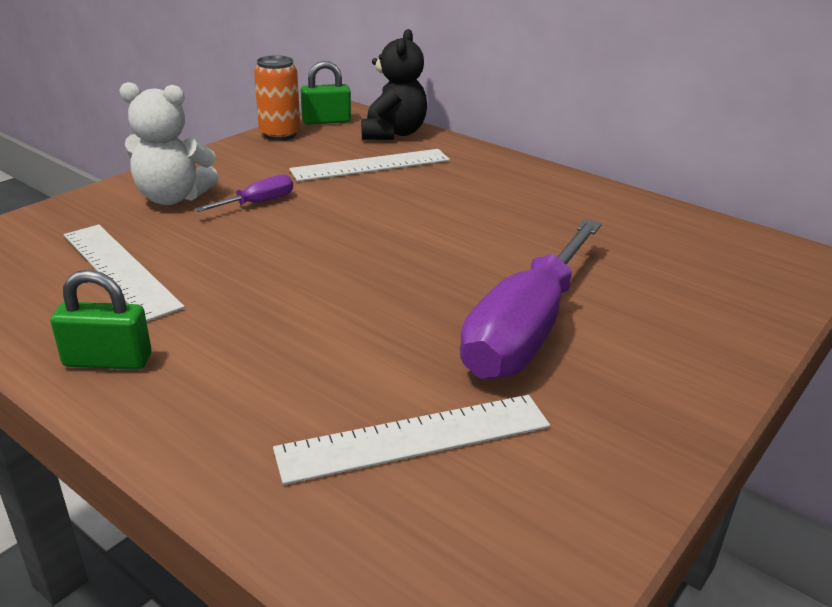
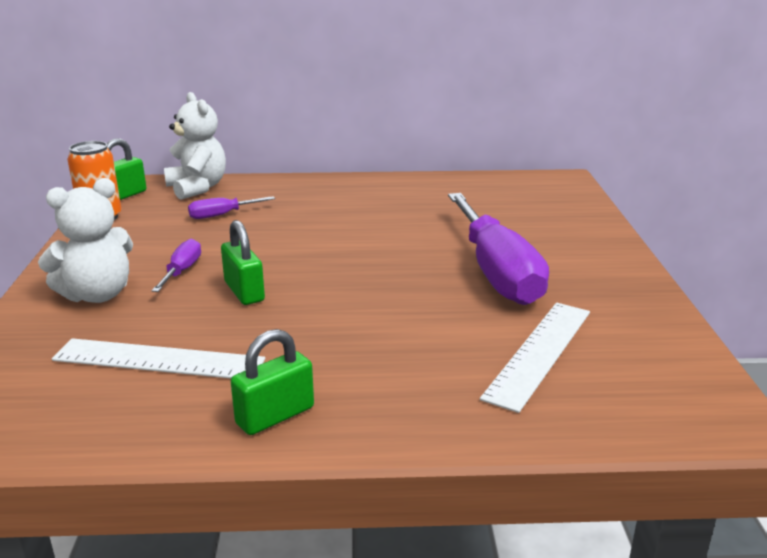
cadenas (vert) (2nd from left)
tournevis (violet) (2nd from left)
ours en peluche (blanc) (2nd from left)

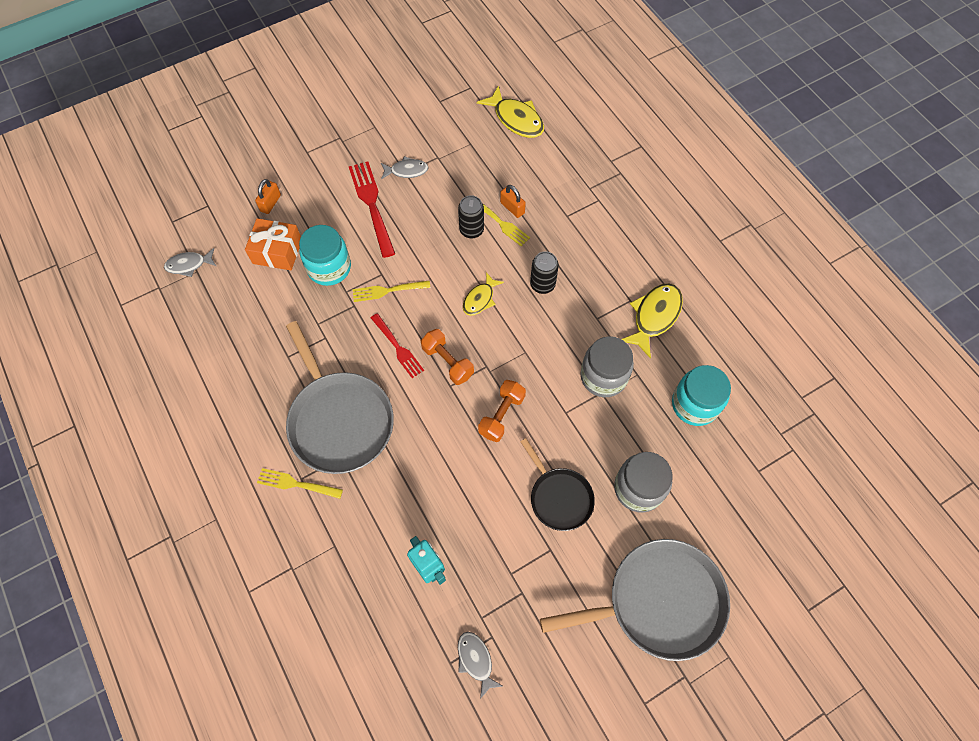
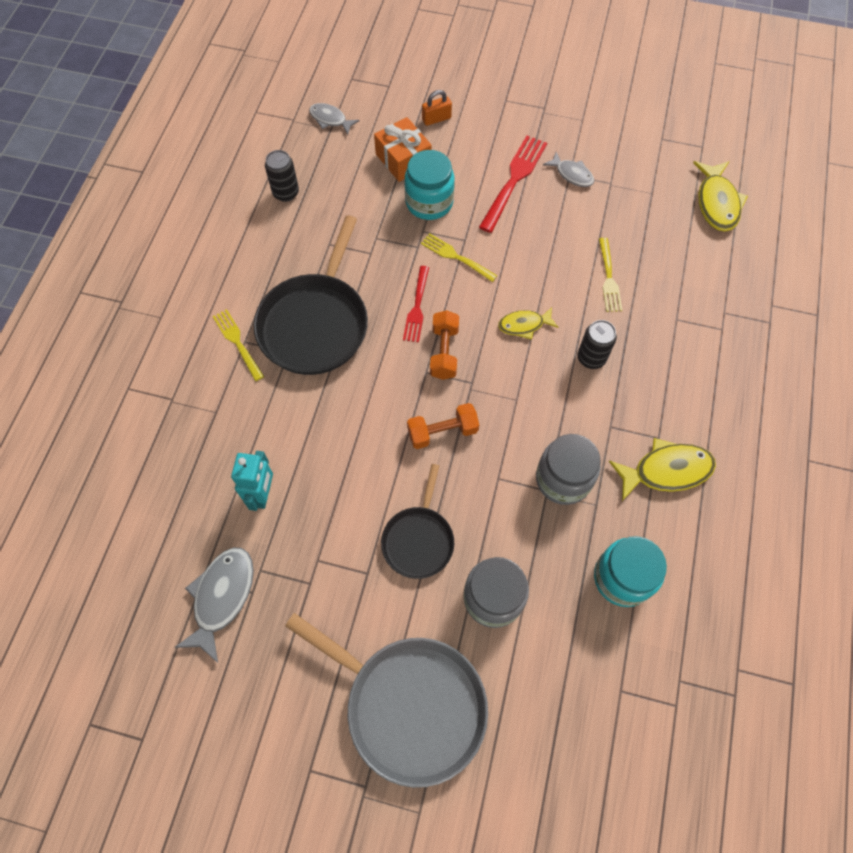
cadenas (orange) (2nd from left in the first image)
canette (noir) (1st from left)
poêle (noir) (1st from left)
poisson (gris) (1st from left)

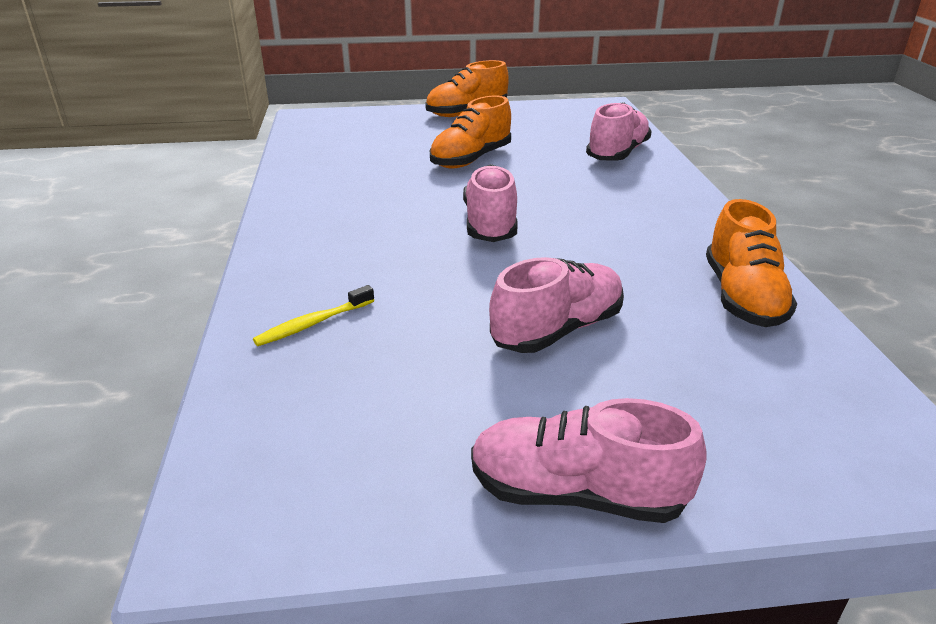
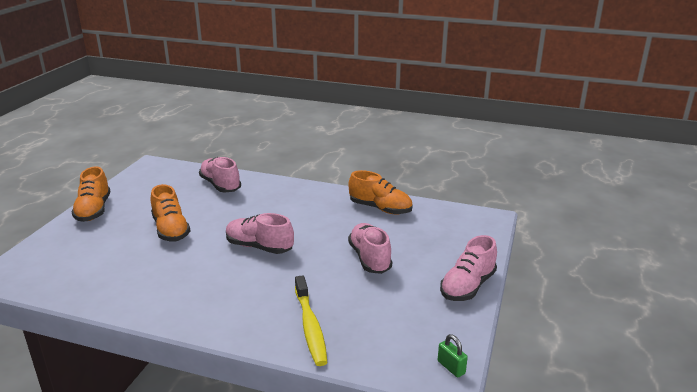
cadenas (vert)
brosse à dents (jaune)

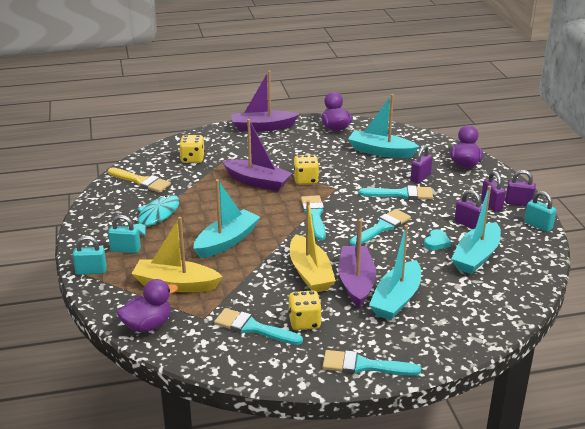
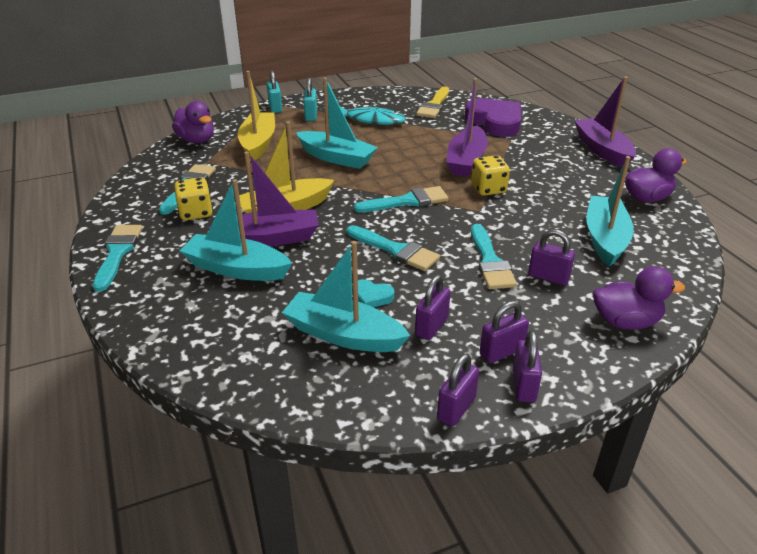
cœur (violet)
cadenas (violet) (2nd from left)

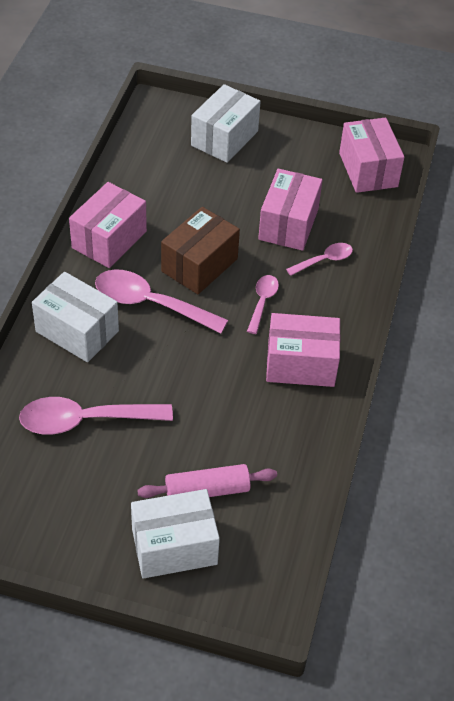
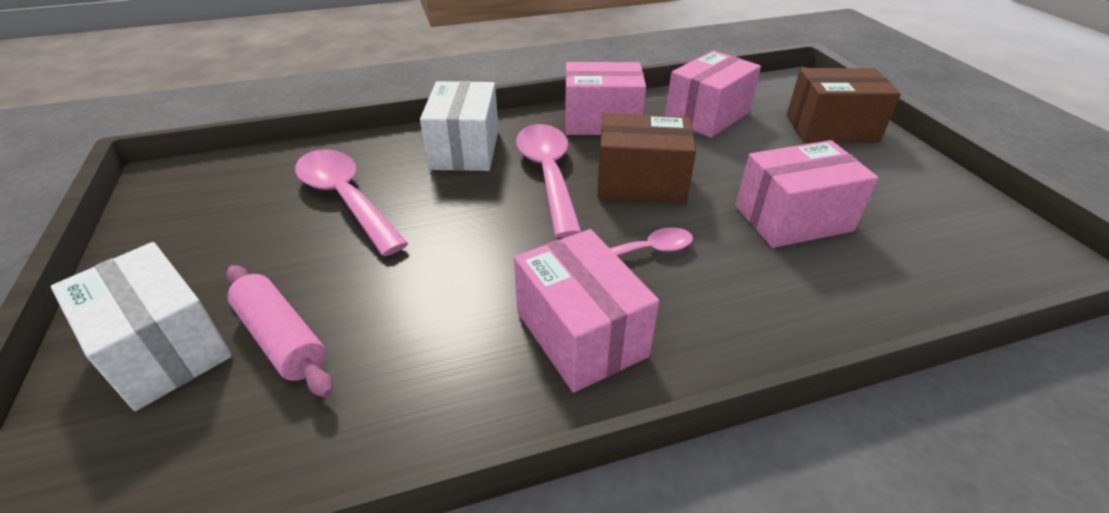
cuillère (rose) (4th from left in the first image)
boîte (rose) (3rd from left)
boîte (marron) (2nd from left)

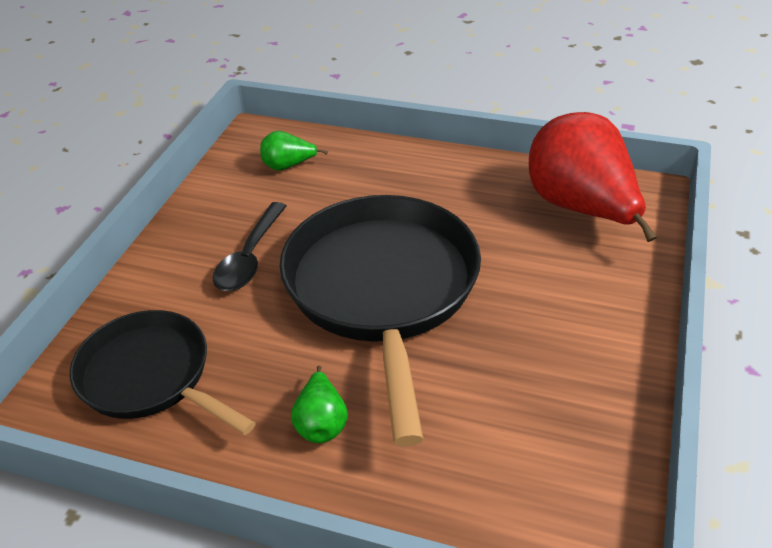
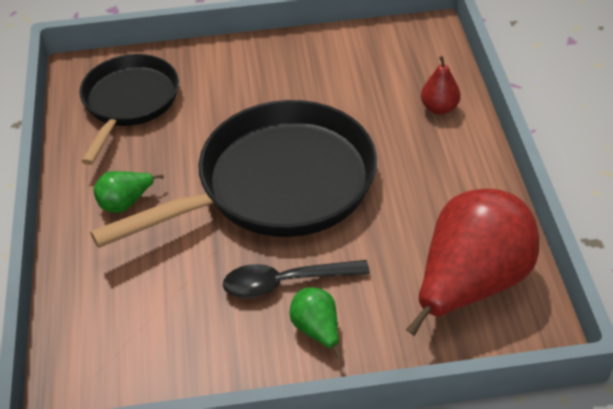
poire (rouge) (1st from left)
cuillère (noir)
poire (vert) (2nd from left)

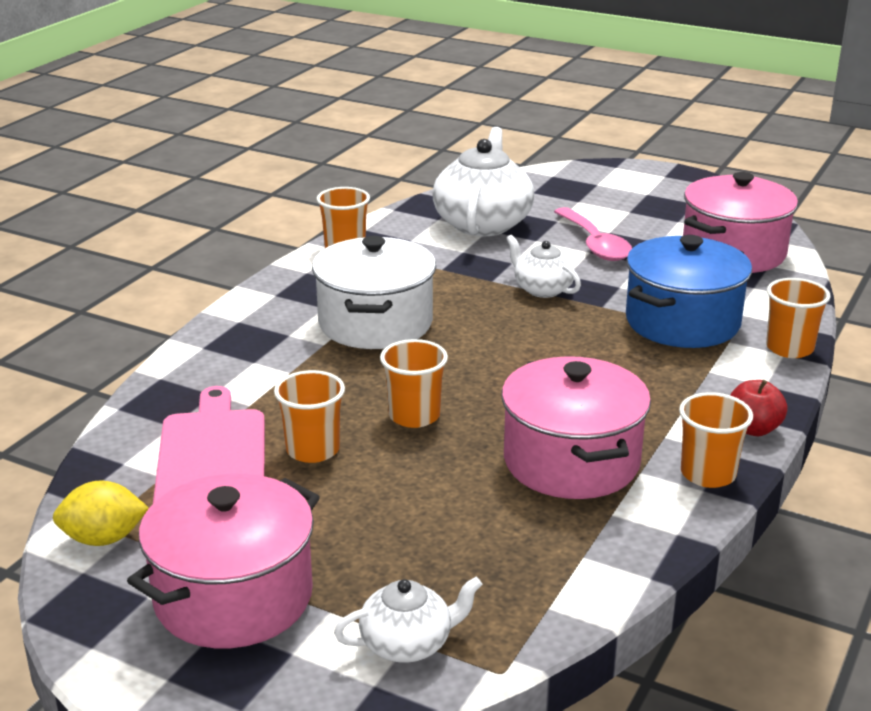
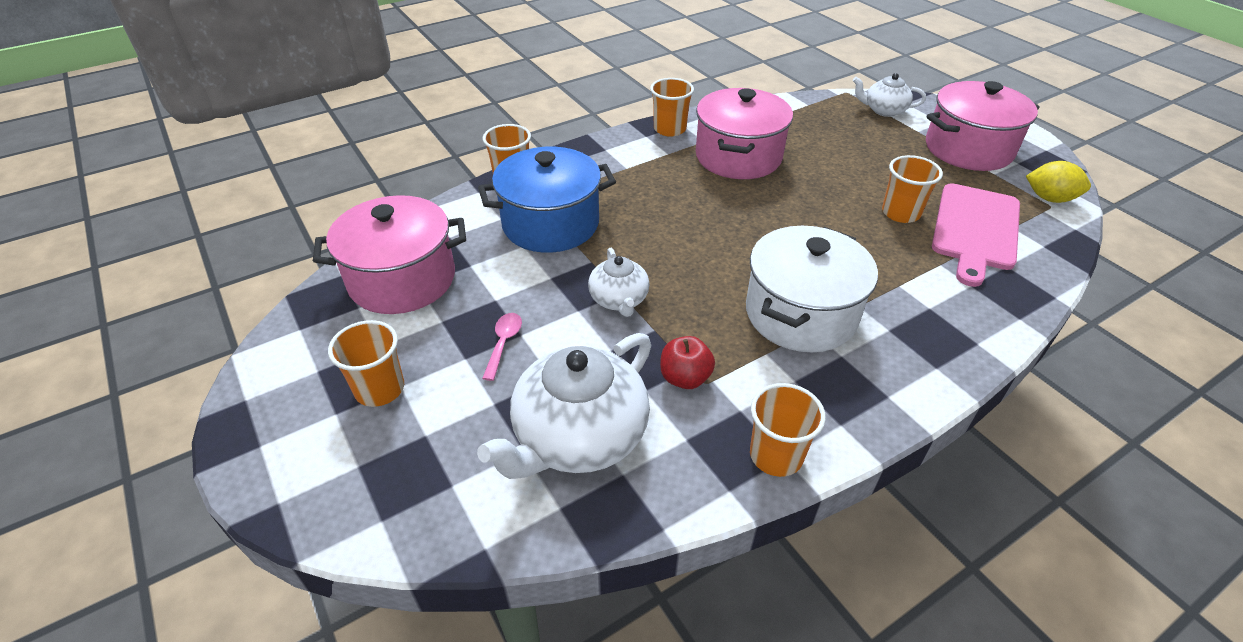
gobelet (orange) (1st from left)
pomme (rouge)
cuillère (rose)

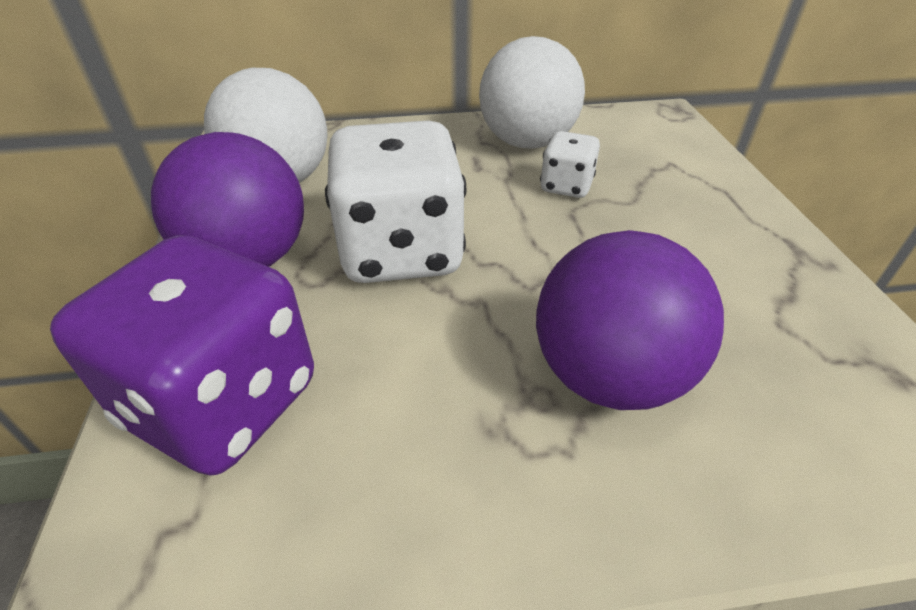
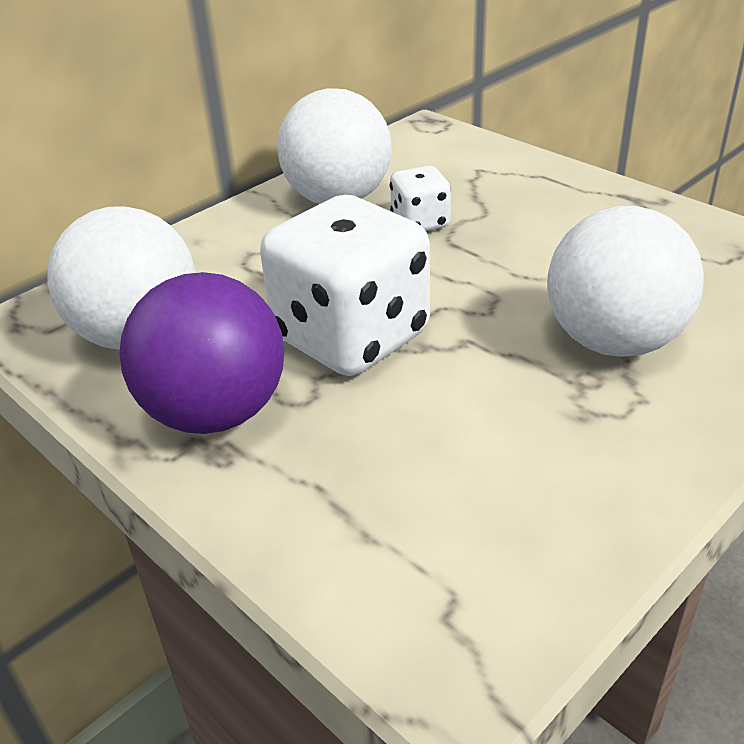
dé (violet)
balle (blanc) (3rd from left)

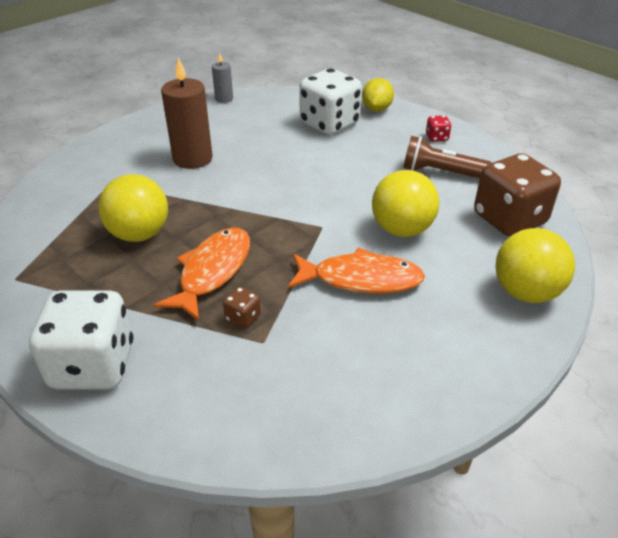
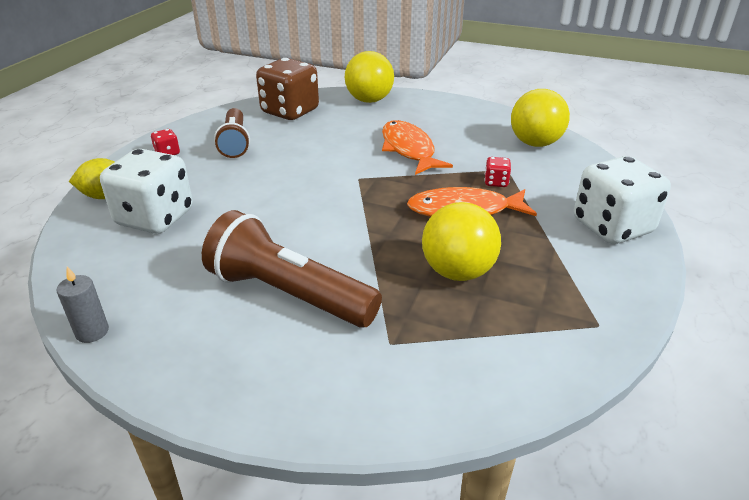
balle (jaune) (3rd from left)
lampe de poche (marron) (2nd from left)
dé (rouge) (2nd from left)

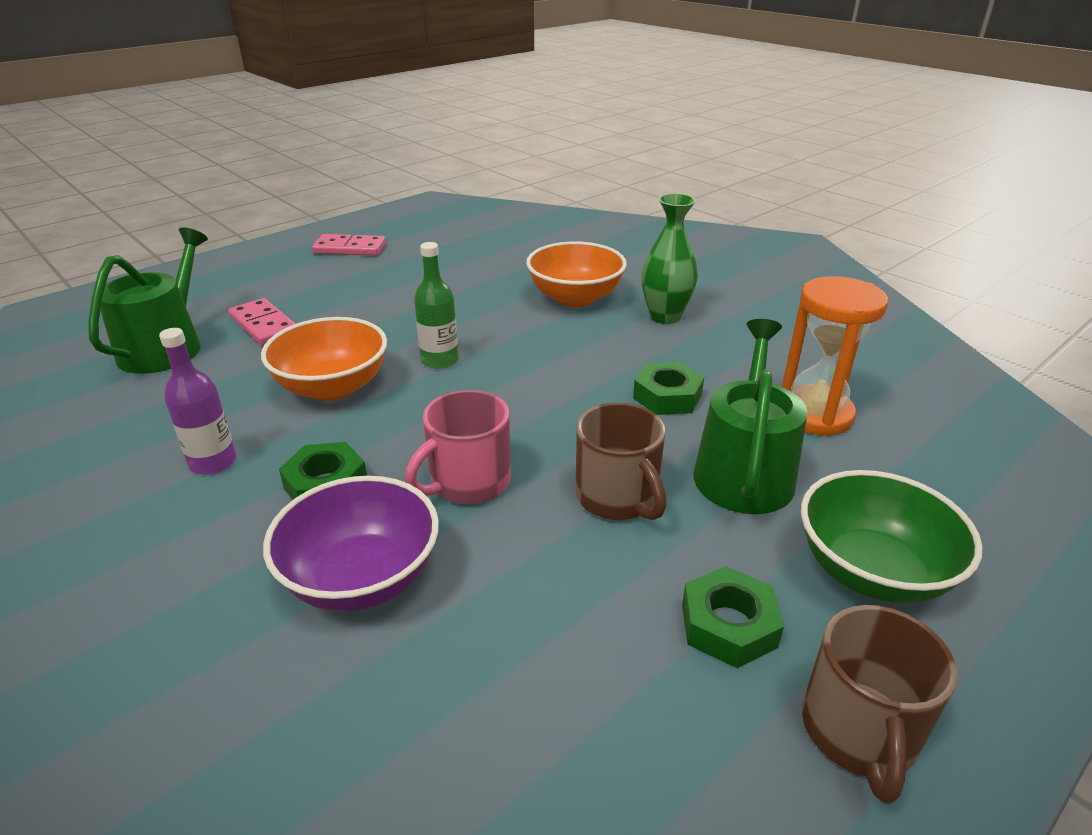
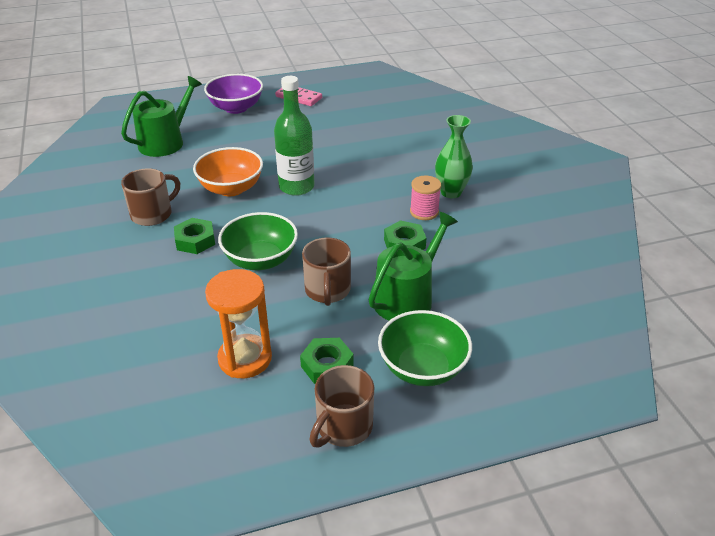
domino (rose) (1st from left in the first image)
bol (orange) (2nd from left in the first image)
bobine (rose)
bol (violet)
sablier (orange)
tasse (marron) (1st from left)
bol (vert) (1st from left)
bouteille (vert)

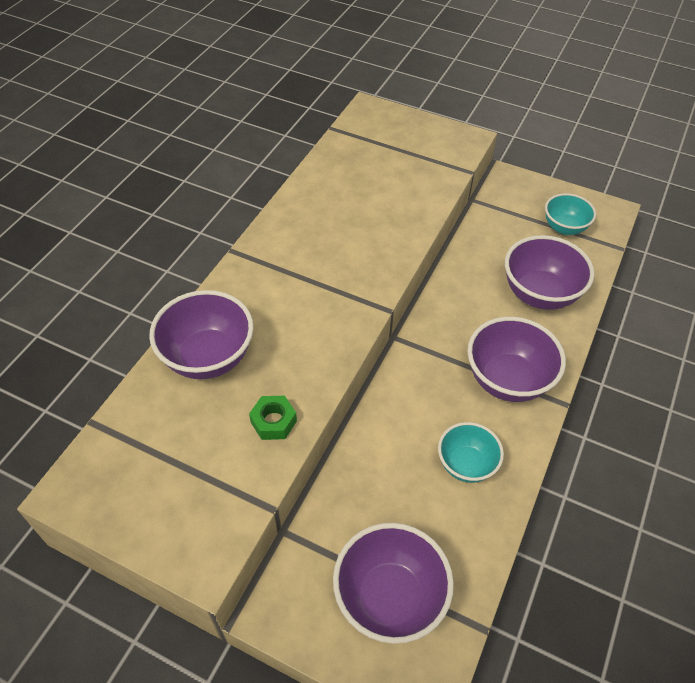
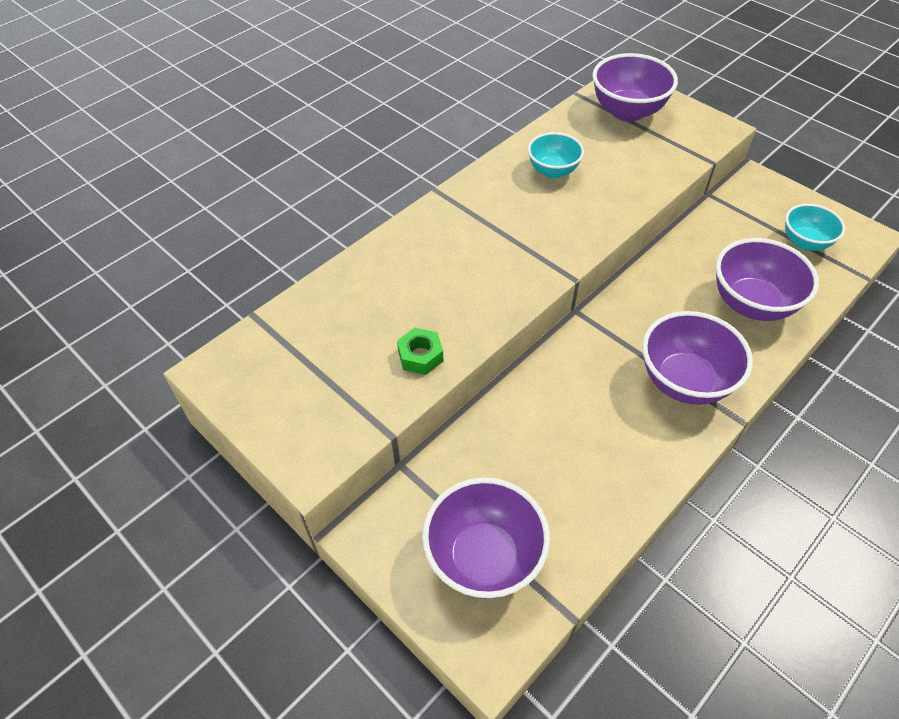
bol (violet) (2nd from left)
bol (turquoise) (1st from left)

